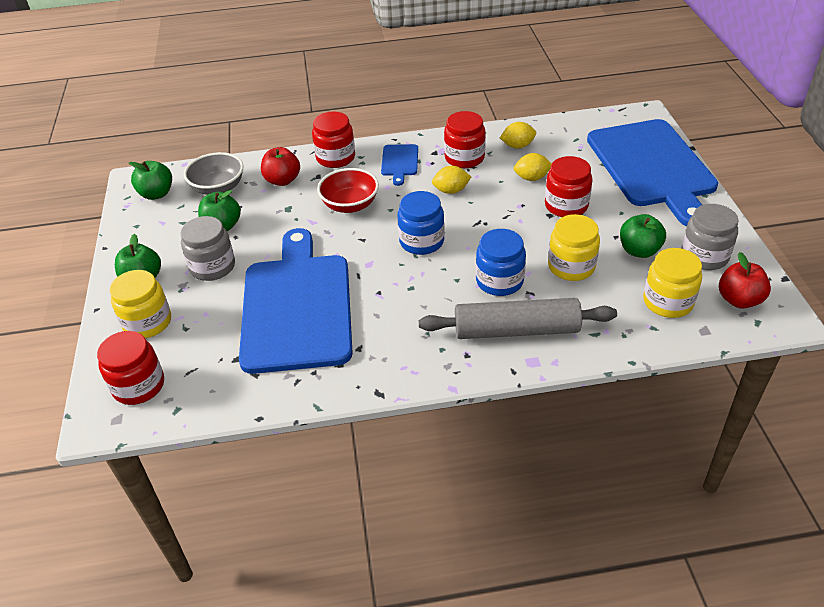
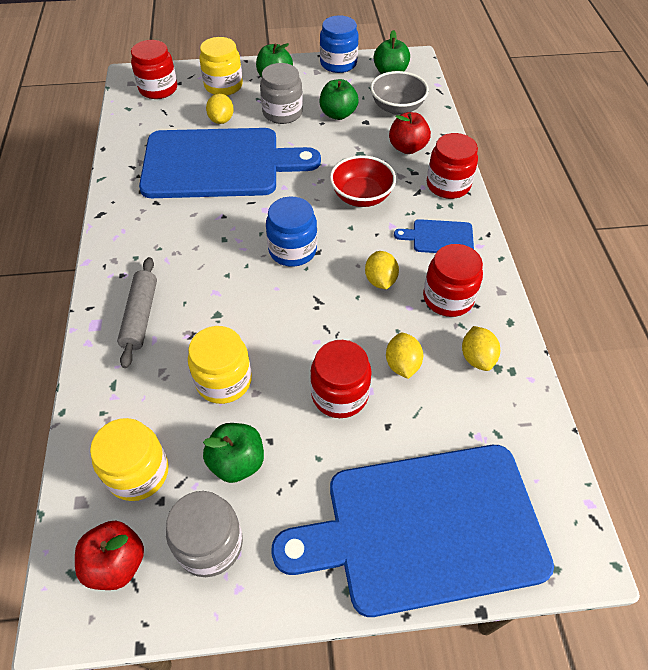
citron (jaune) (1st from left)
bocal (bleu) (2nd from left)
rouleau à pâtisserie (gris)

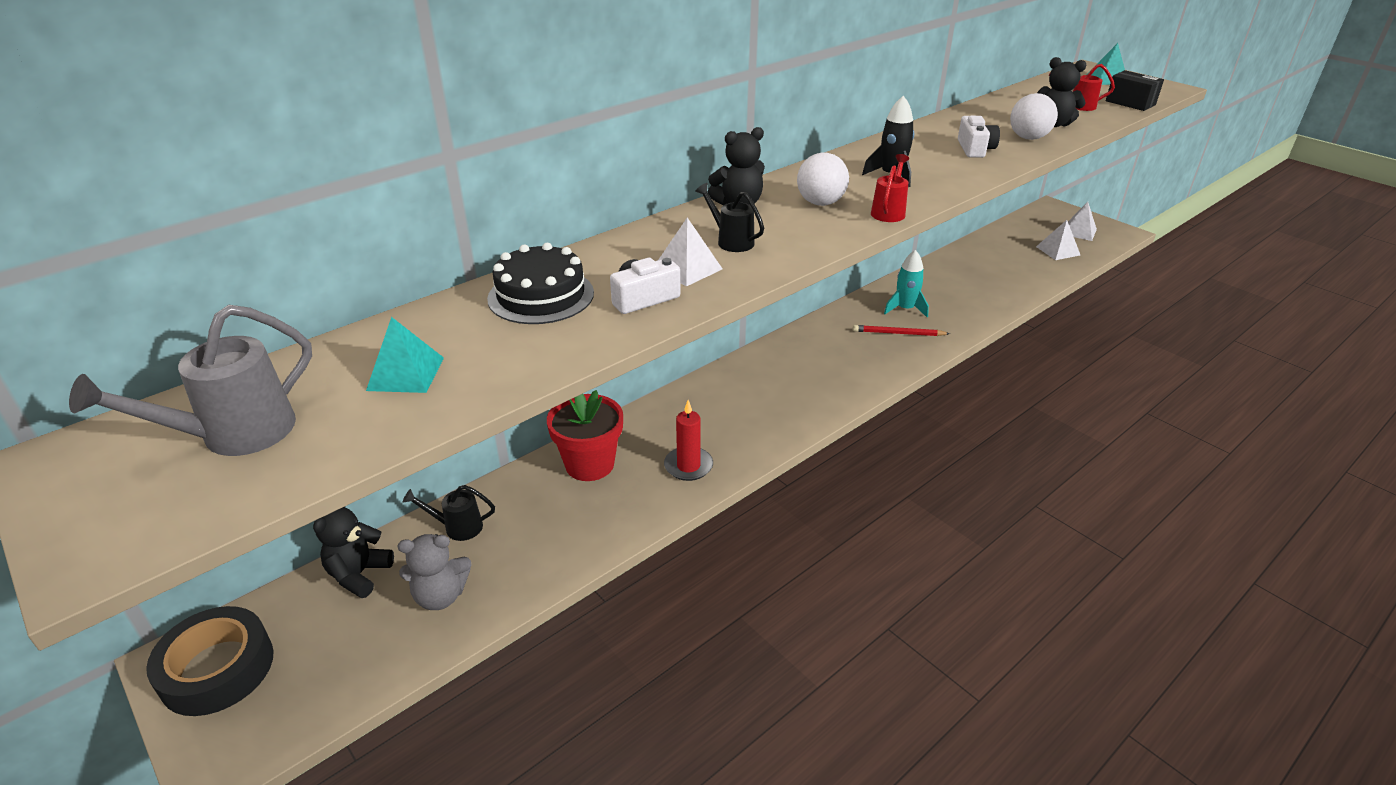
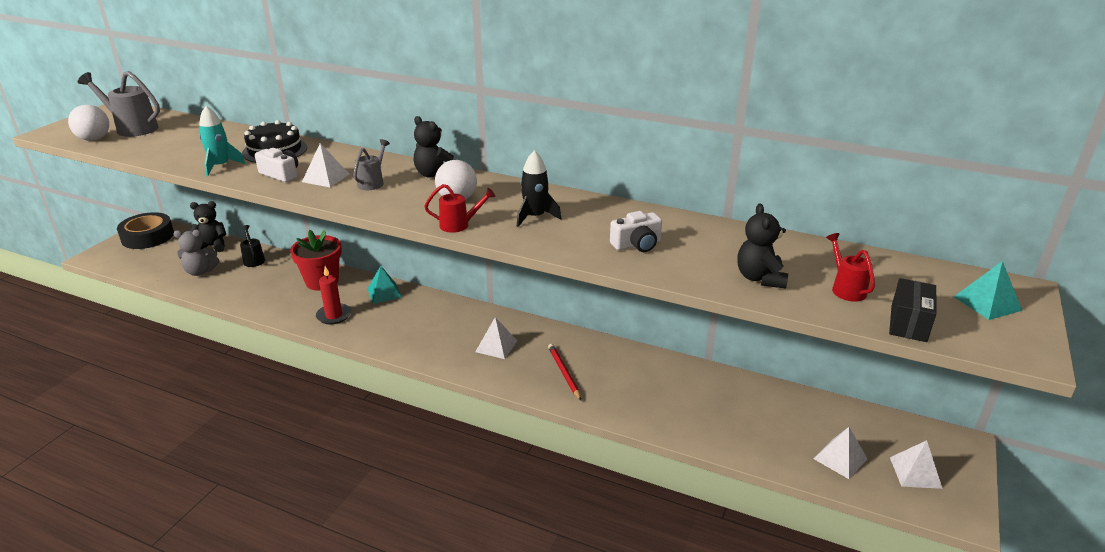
pyramide (blanc) (2nd from left)
pyramide (turquoise) (1st from left)
fusée (turquoise)
balle (blanc) (1st from left)
arrosoir (gris) (2nd from left)
ours en peluche (gris)

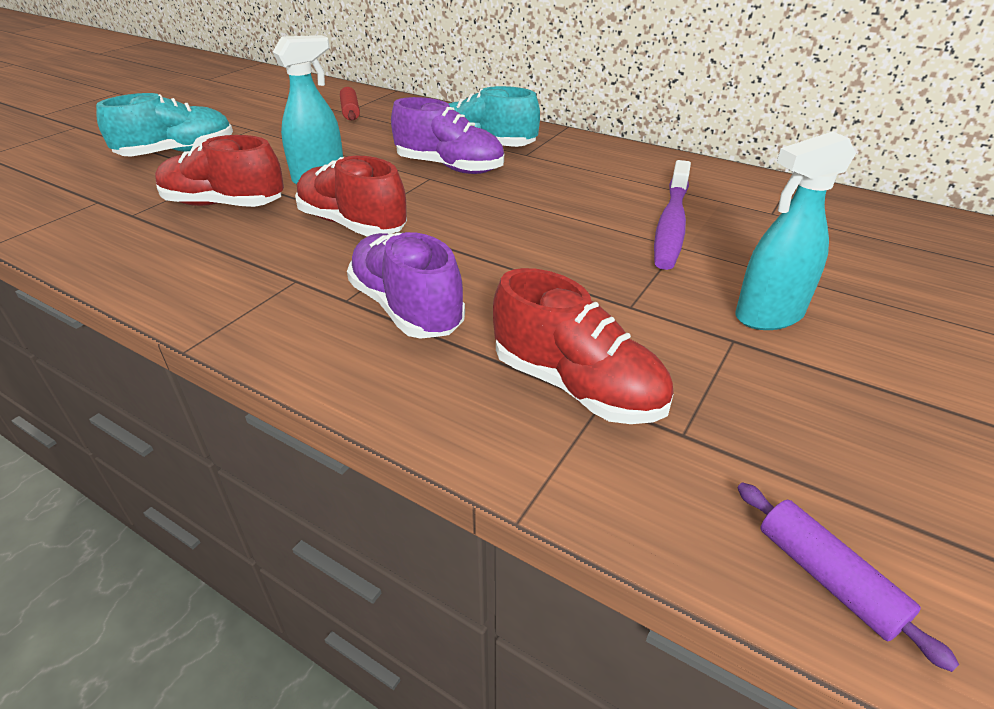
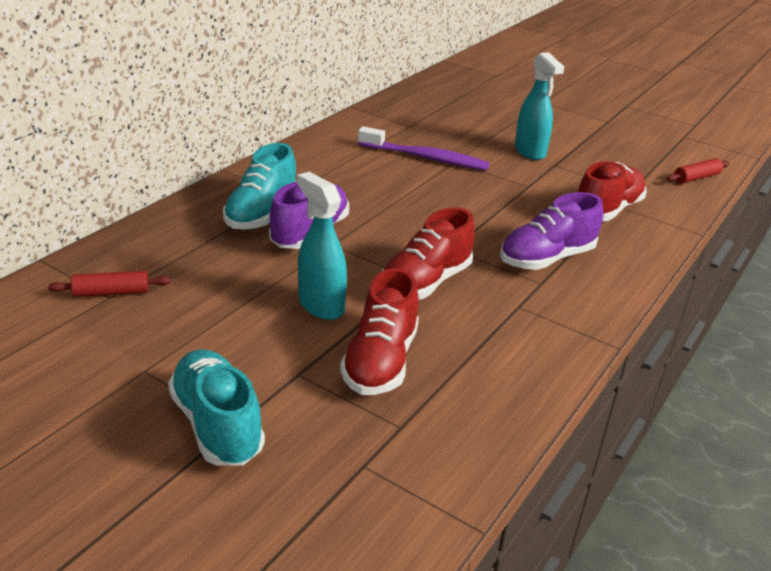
rouleau à pâtisserie (rouge) (2nd from left)

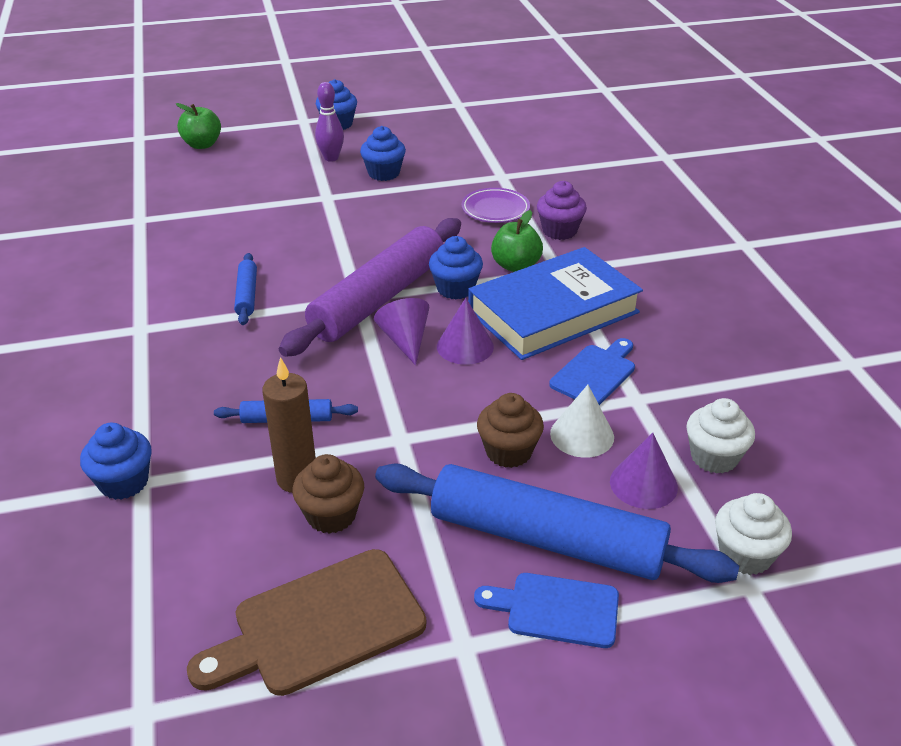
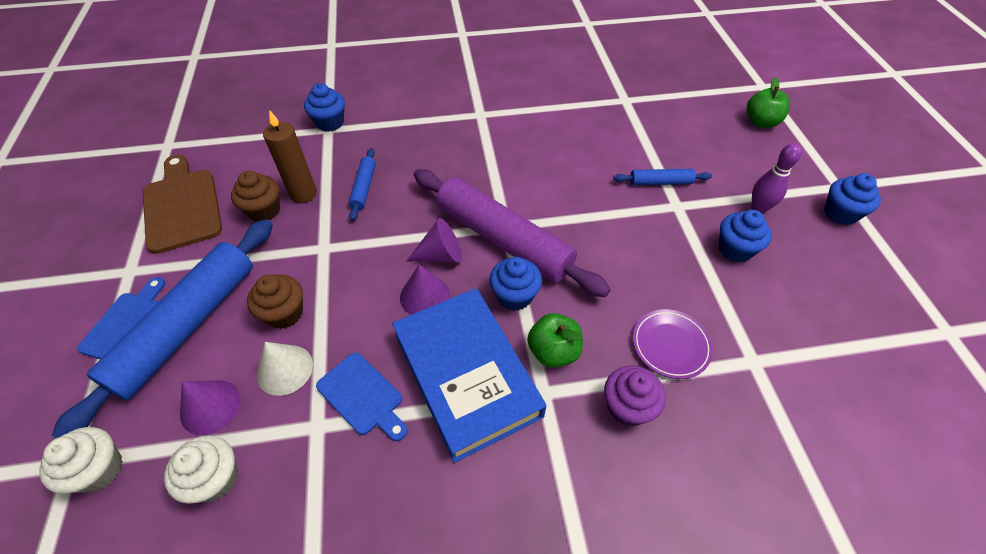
rouleau à pâtisserie (bleu) (3rd from left)

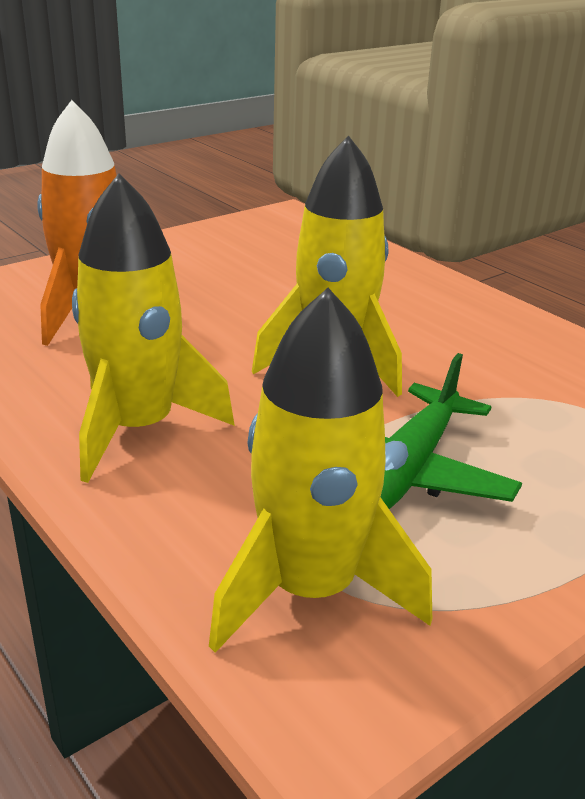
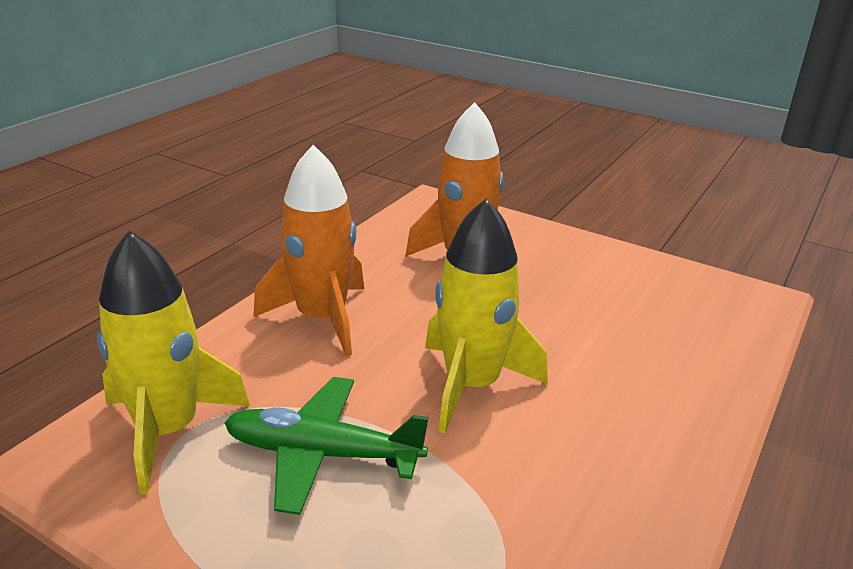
fusée (orange) (1st from left)

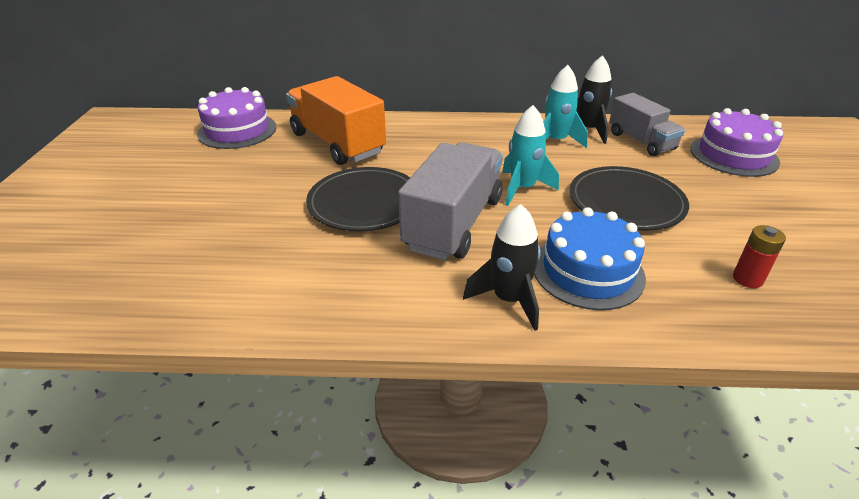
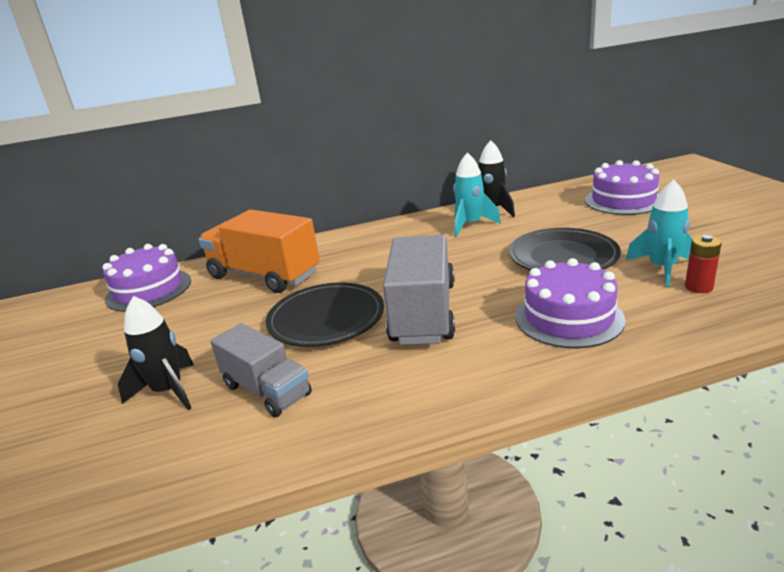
fusée (noir) (1st from left)
fusée (turquoise) (2nd from left)
camion (gris) (1st from left)
gâteau (violet) (2nd from left)

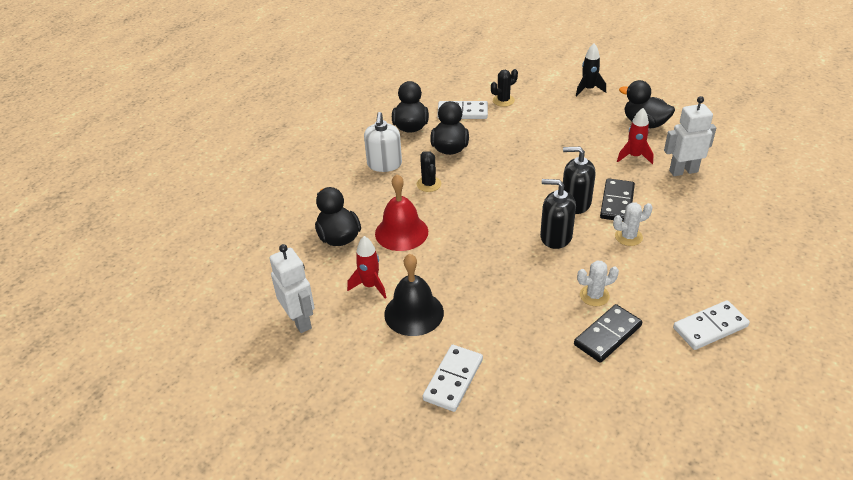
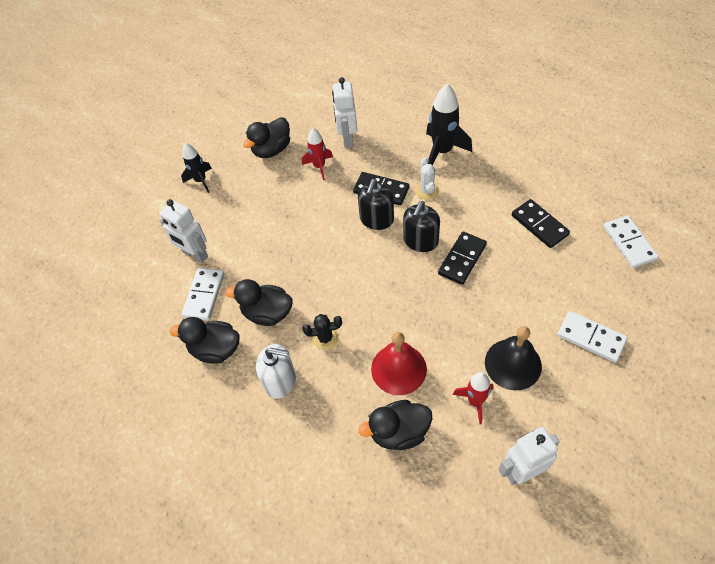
cactus (blanc) (1st from left in the first image)
fusée (noir) (2nd from left)
domino (noir) (2nd from left)
domino (blanc) (3rd from left)
robot (blanc) (1st from left)

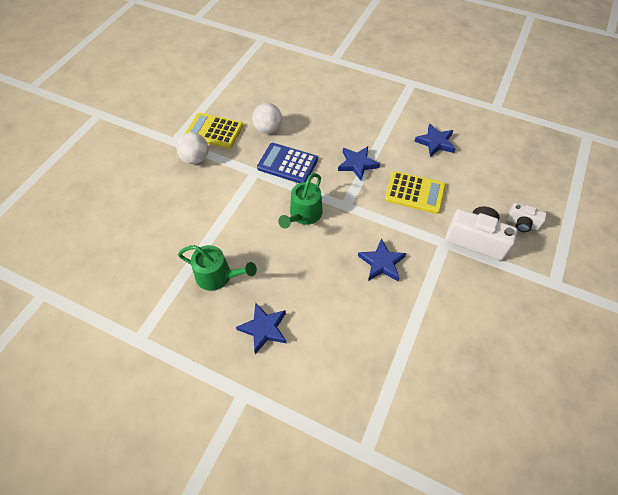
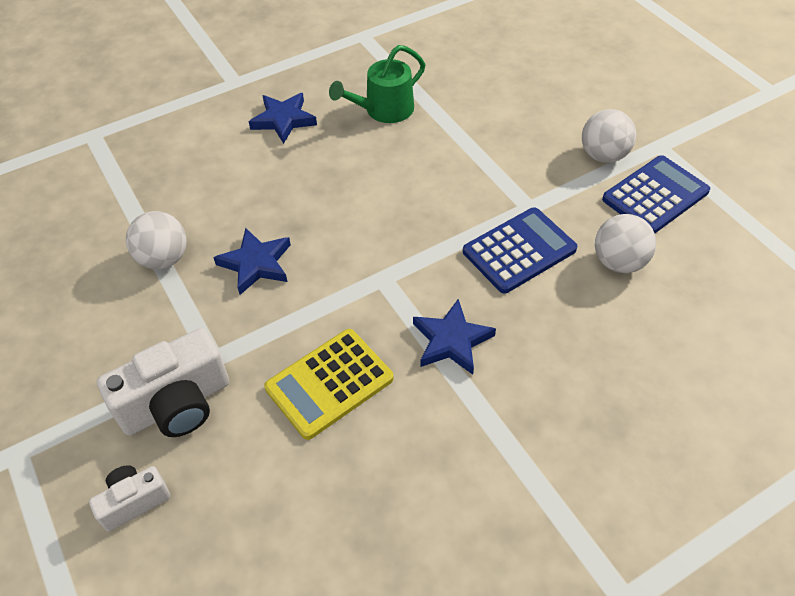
arrosoir (vert) (2nd from left in the first image)
étoile (bleu) (4th from left in the first image)
balle (blanc) (1st from left)
calculatrice (bleu) (2nd from left)

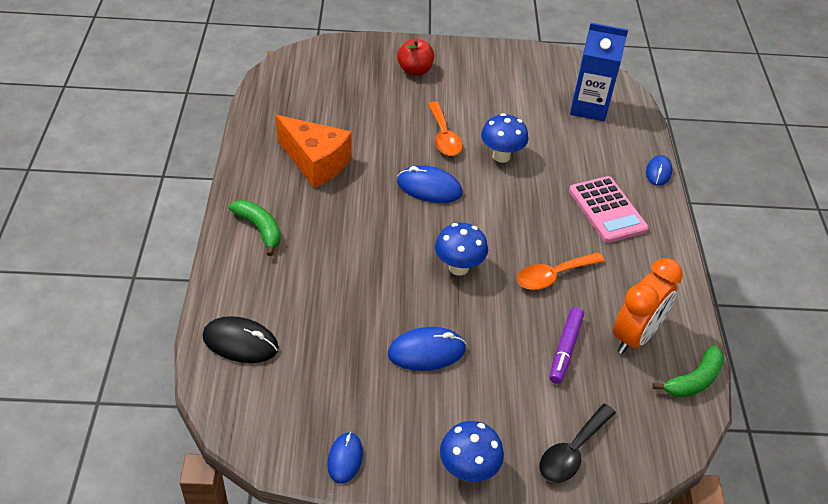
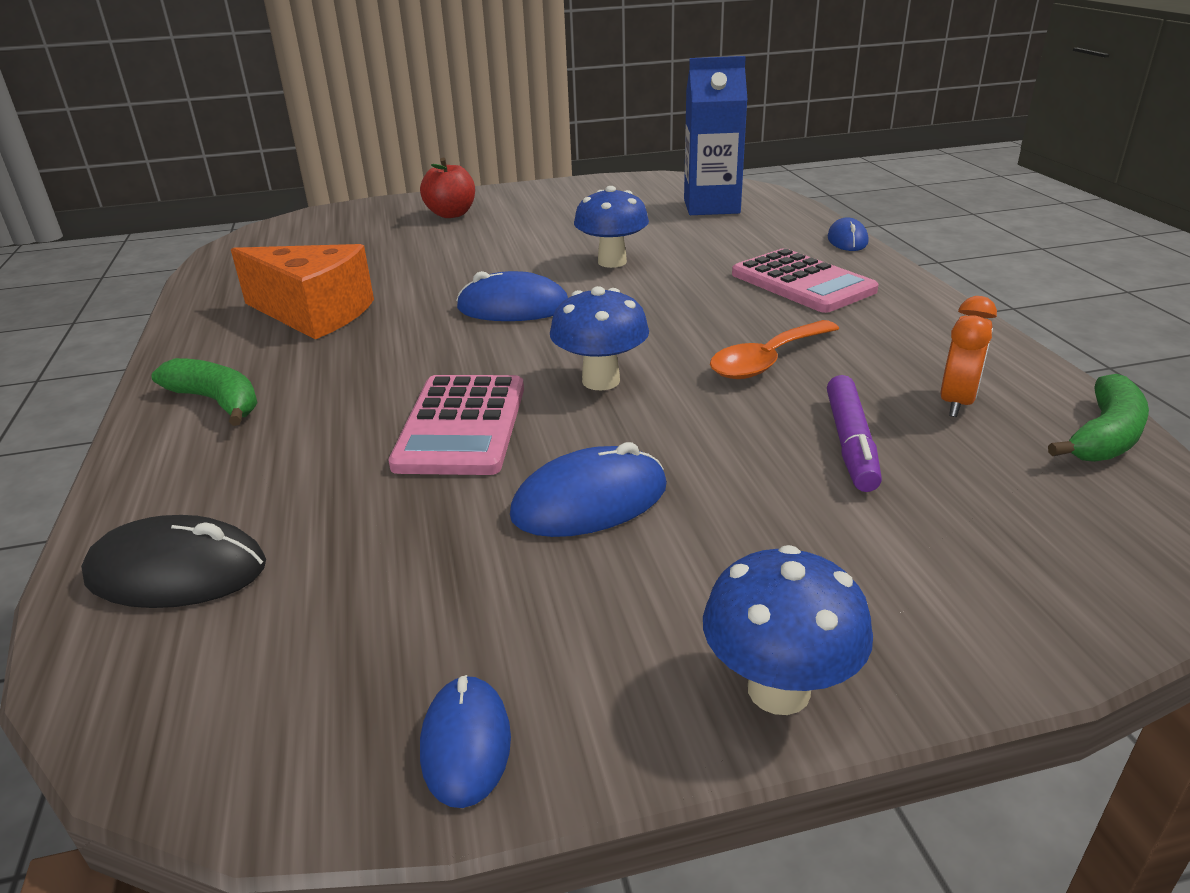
cuillère (orange) (1st from left in the first image)
cuillère (noir)
calculatrice (rose) (1st from left)
réveil (orange)

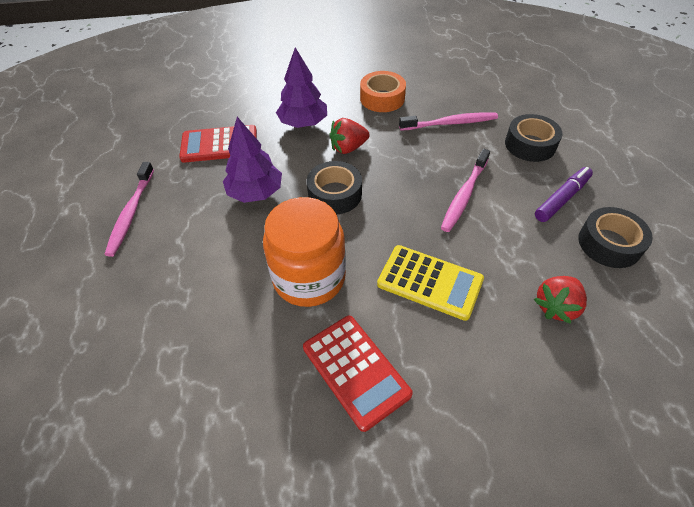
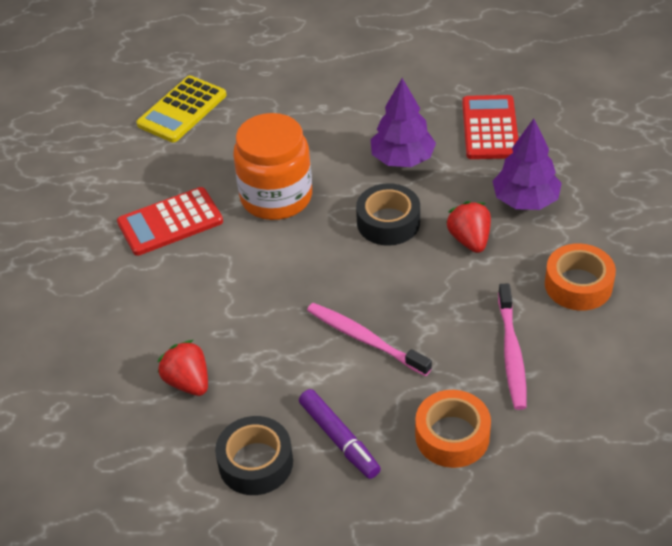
brosse à dents (rose) (1st from left in the first image)
calculatrice (jaune)
ruban adhésif (orange) (1st from left)

